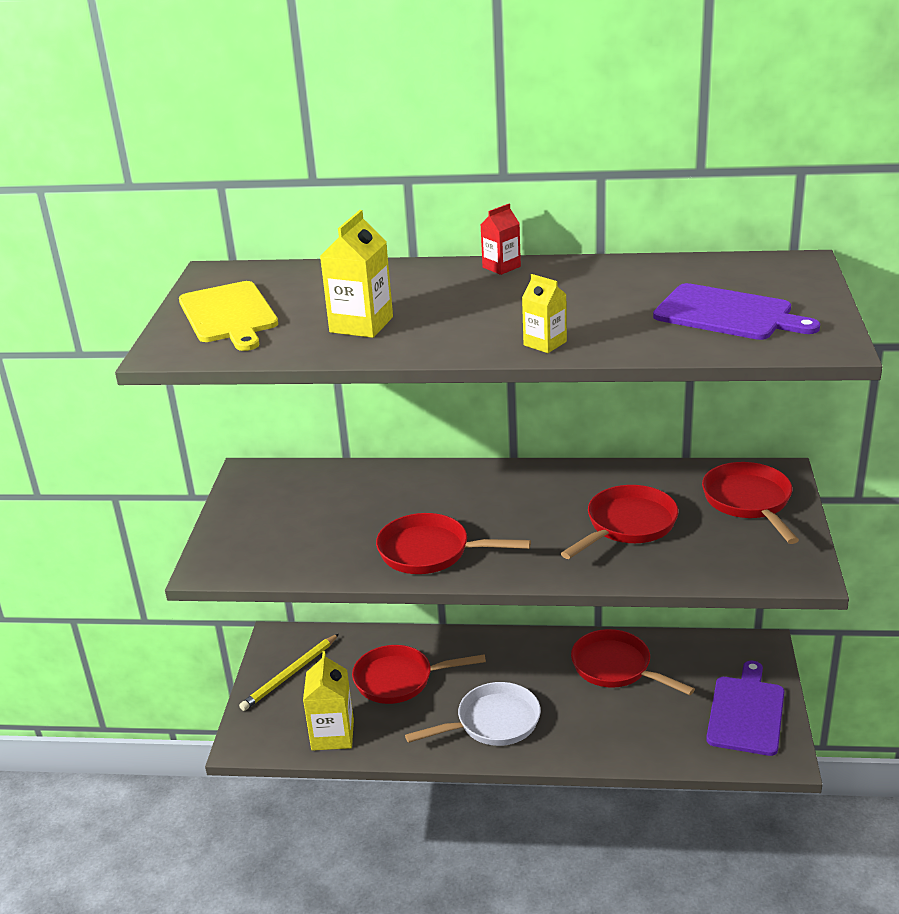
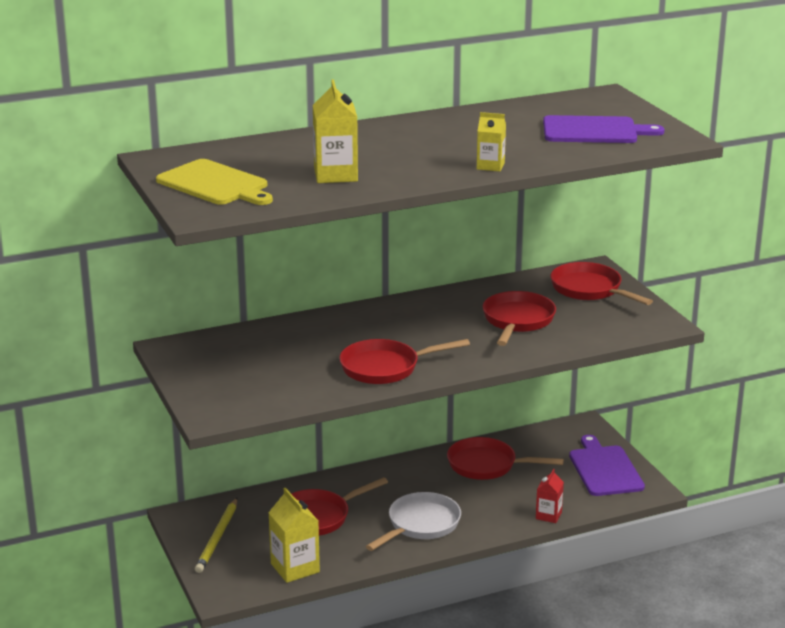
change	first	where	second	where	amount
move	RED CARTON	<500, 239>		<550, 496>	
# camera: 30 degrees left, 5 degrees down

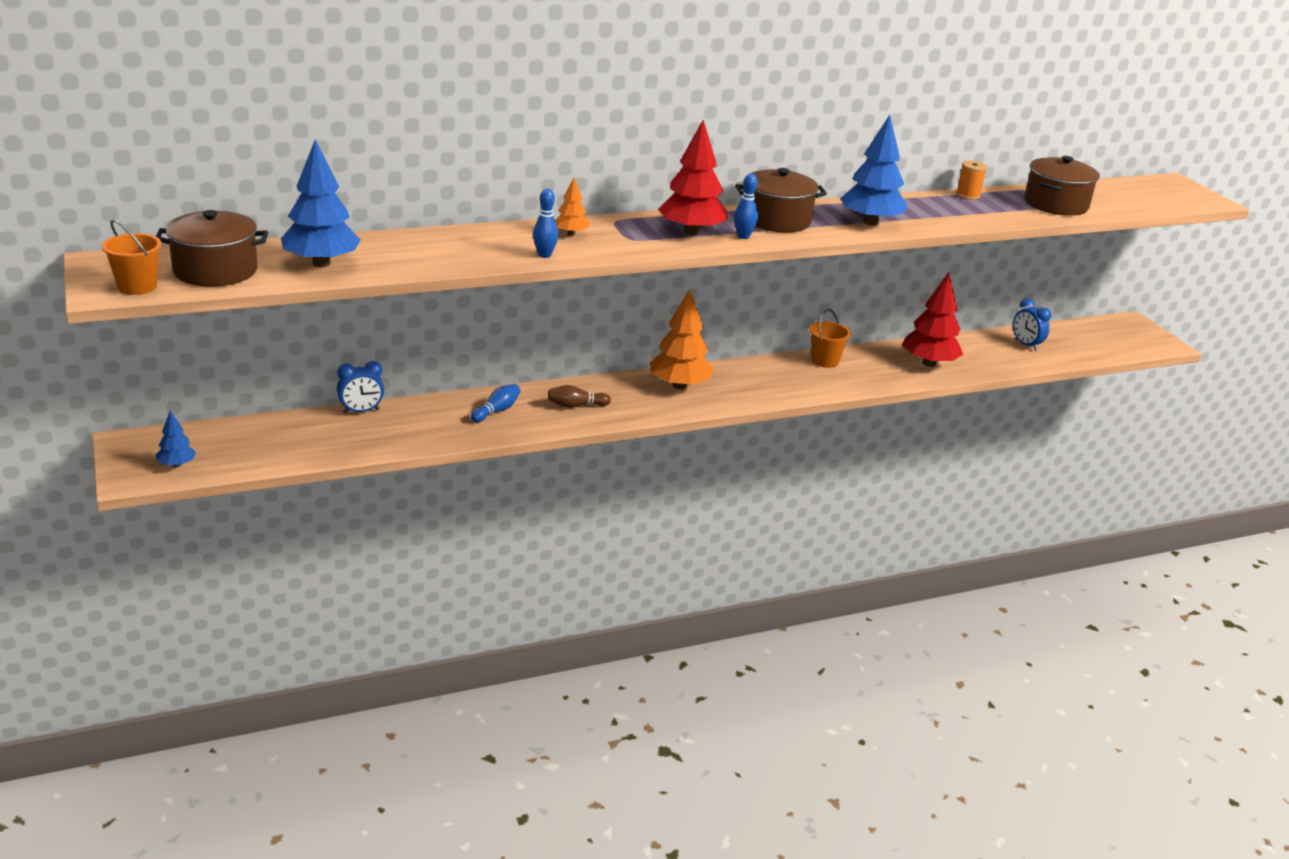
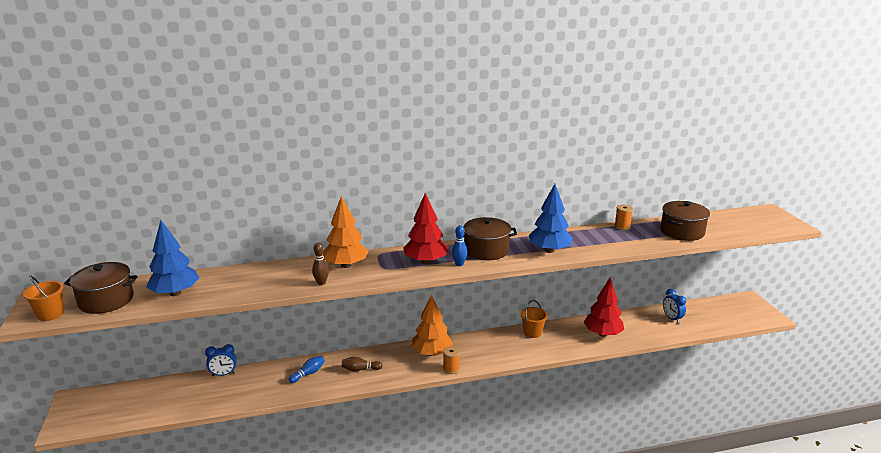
change	first	where	second	where	amount
resize	ORANGE TREE	<572, 206>		<346, 232>	x1.96
recolor	BLUE BOWLING PIN	<545, 223>	BROWN BOWLING PIN	<320, 263>	
delete	BLUE TREE	<176, 438>			
insert			ORANGE SPOOL	<451, 360>	
# camera: 10 degrees right, 5 degrees down

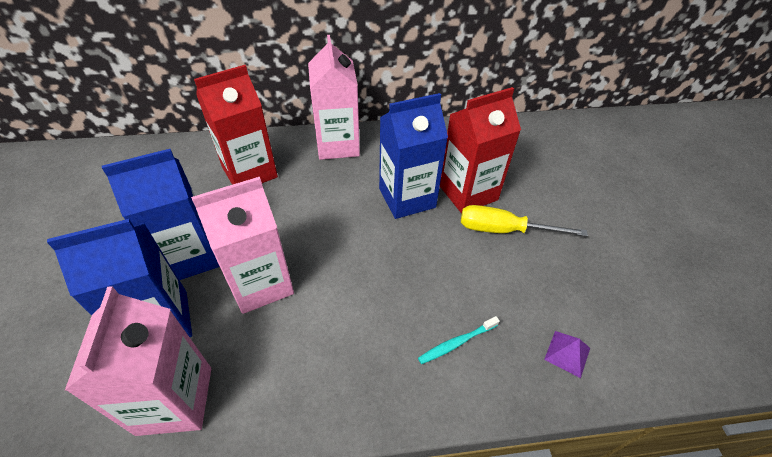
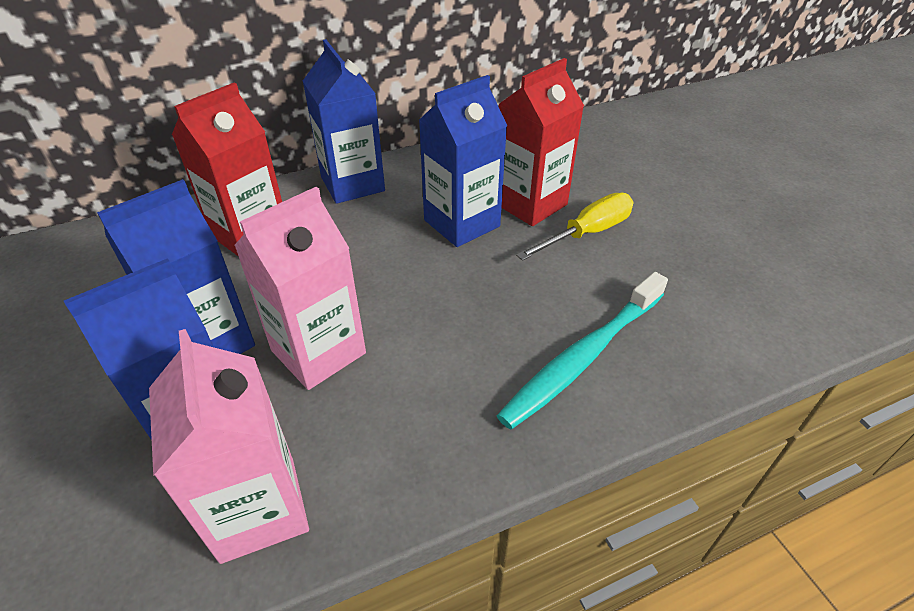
change	first	where	second	where	amount
recolor	PINK CARTON	<334, 97>	BLUE CARTON	<344, 121>	
rotate	YELLOW SCREWDRIVER	<524, 221>		<575, 227>	150 degrees clockwise
resize	TURQUOISE TOOTHBRUSH	<459, 340>		<582, 350>	x2.20
delete	PURPLE PYRAMID	<567, 354>			
# camera: 15 degrees left, 5 degrees down

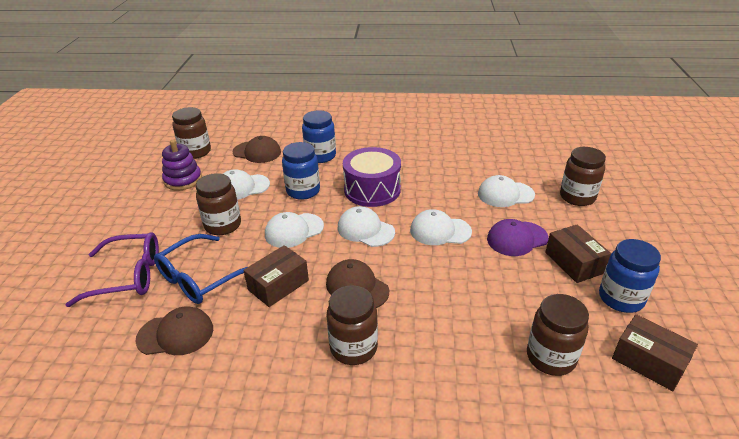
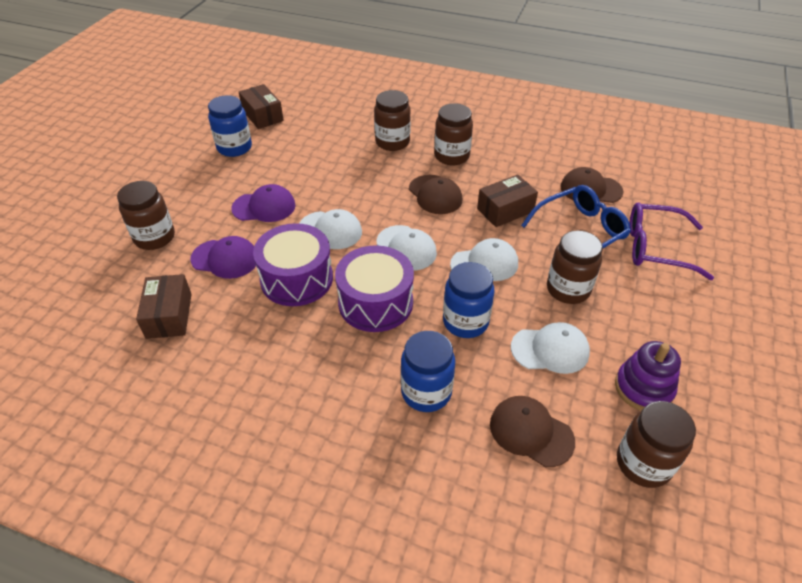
change	first	where	second	where	amount
recolor	WHITE CAP	<506, 191>	PURPLE CAP	<223, 257>	
move	BROWN BOX	<578, 253>		<164, 306>	
move	BROWN JAR	<558, 335>		<392, 120>	
insert			PURPLE DRUM	<293, 264>	
# camera: 165 degrees left, 10 degrees up

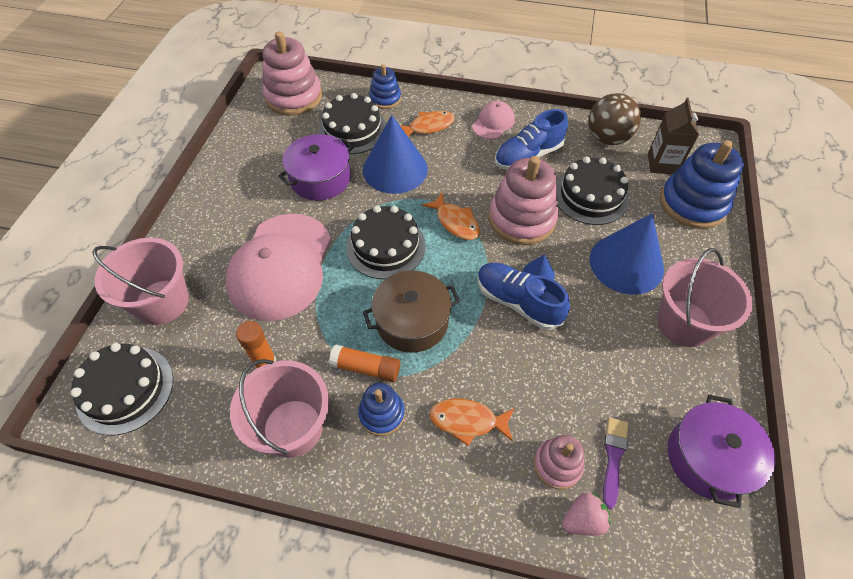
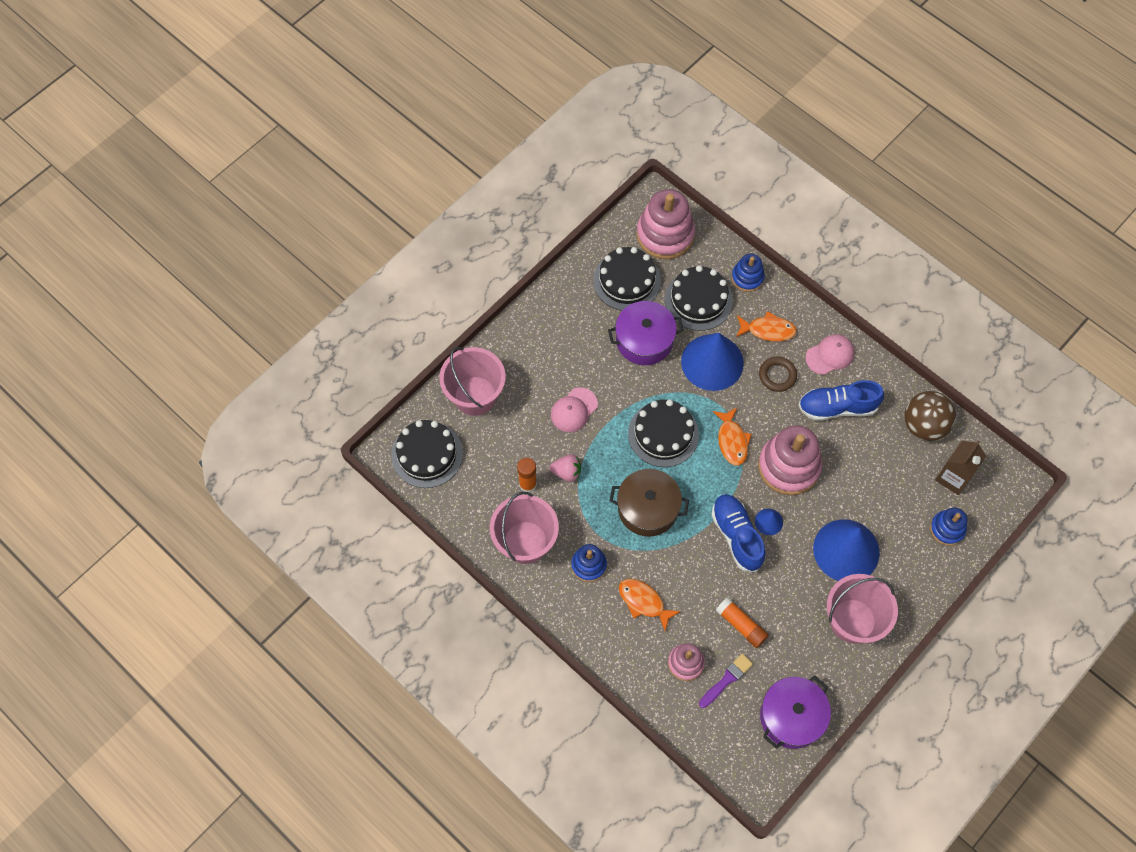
change	first	where	second	where	amount
resize	BLUE STACKING TOY	<702, 184>		<949, 527>	x0.55
move	BLACK CAKE	<592, 191>		<627, 279>	
resize	PINK CAP	<278, 267>		<574, 409>	x0.47
move	ORANGE GLUE STICK	<364, 363>		<742, 622>	
move	PINK STRAWBERRY	<586, 514>		<565, 468>	
insert			BROWN RING	<778, 374>	
# camera: 30 degrees right, 10 degrees up

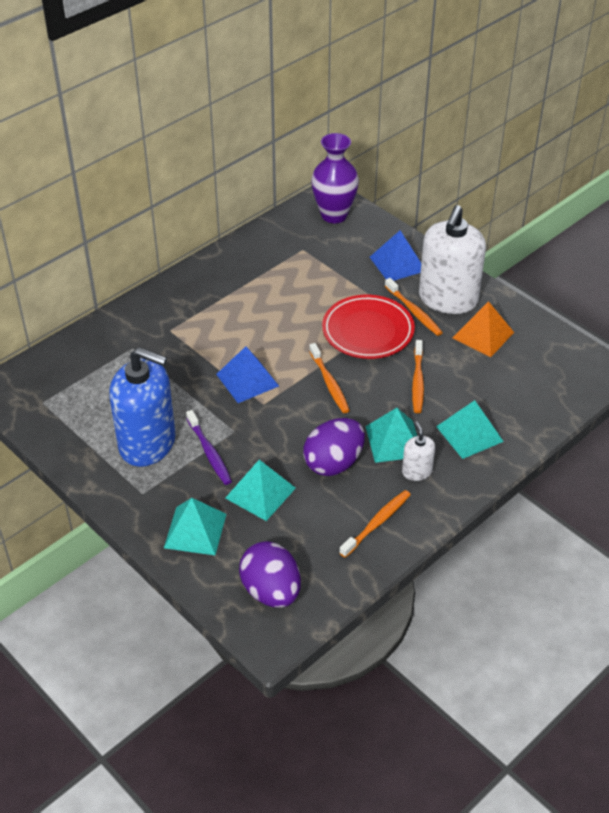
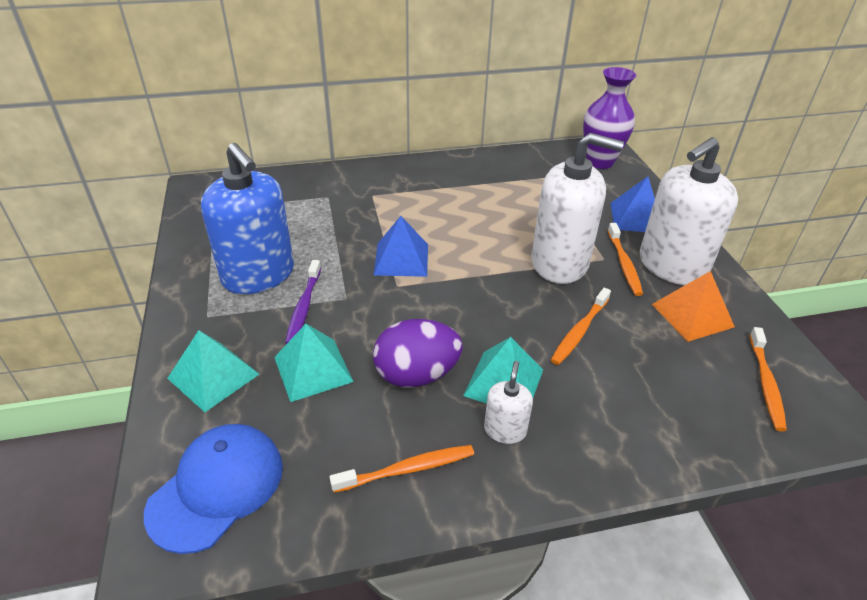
change	first	where	second	where	amount
replace	RED PLATE	<368, 327>	WHITE SOAP DISPENSER	<577, 208>	
move	ORANGE TOOTHBRUSH	<329, 378>		<768, 379>	
delete	TURQUOISE PYRAMID	<470, 429>			
replace	PURPLE EGG	<270, 574>	BLUE CAP	<213, 489>	
# camera: 30 degrees right, 5 degrees down

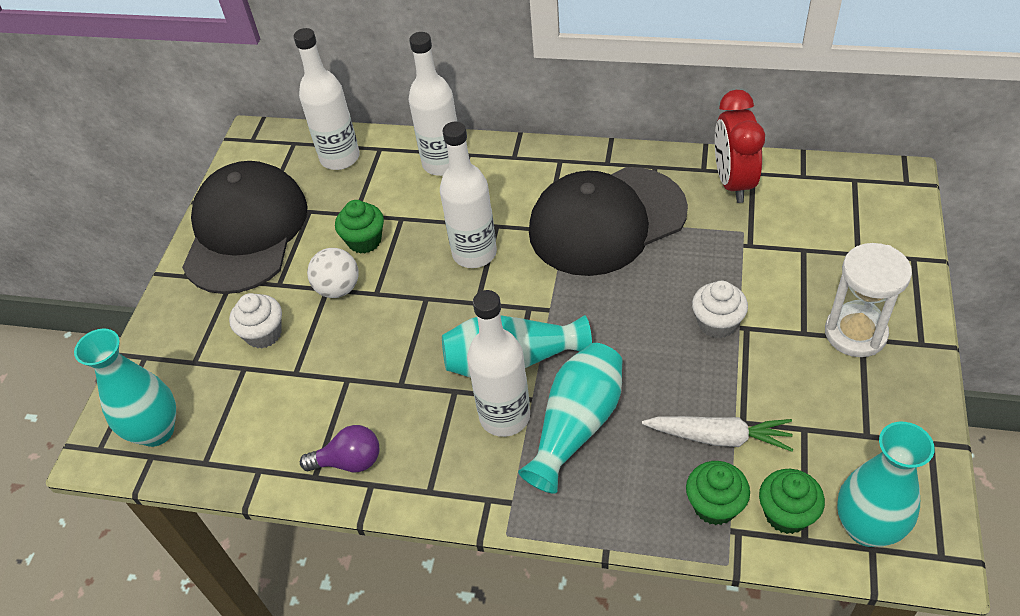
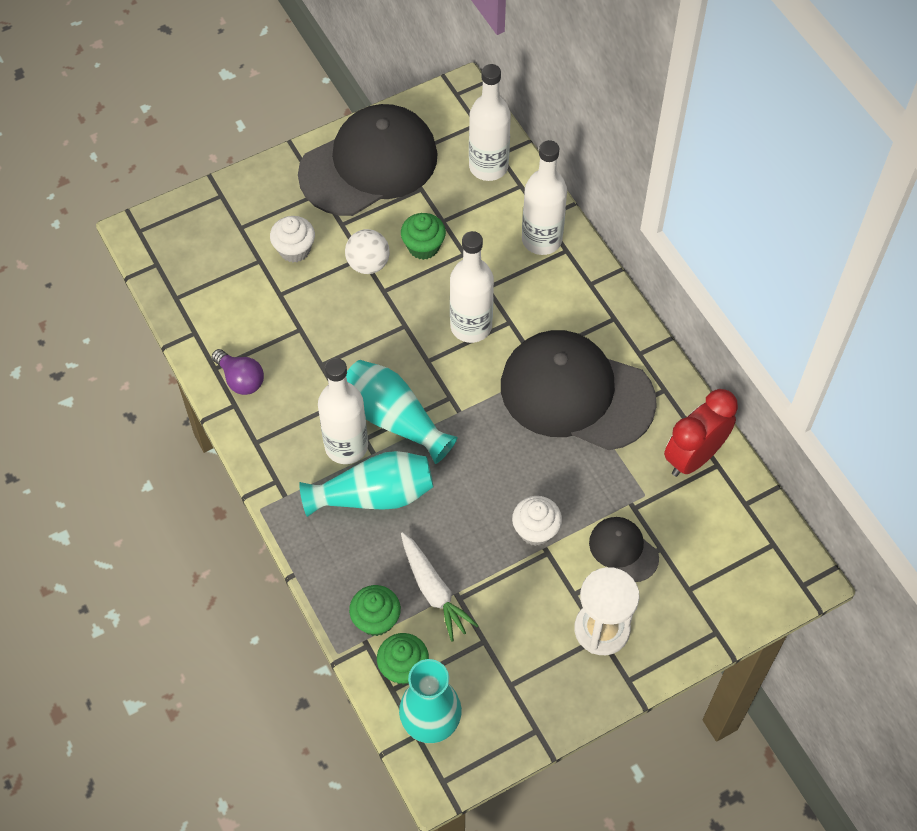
change	first	where	second	where	amount
delete	TURQUOISE VASE	<125, 388>			
insert			BLACK CAP	<624, 549>	
# camera: 45 degrees right, 10 degrees up

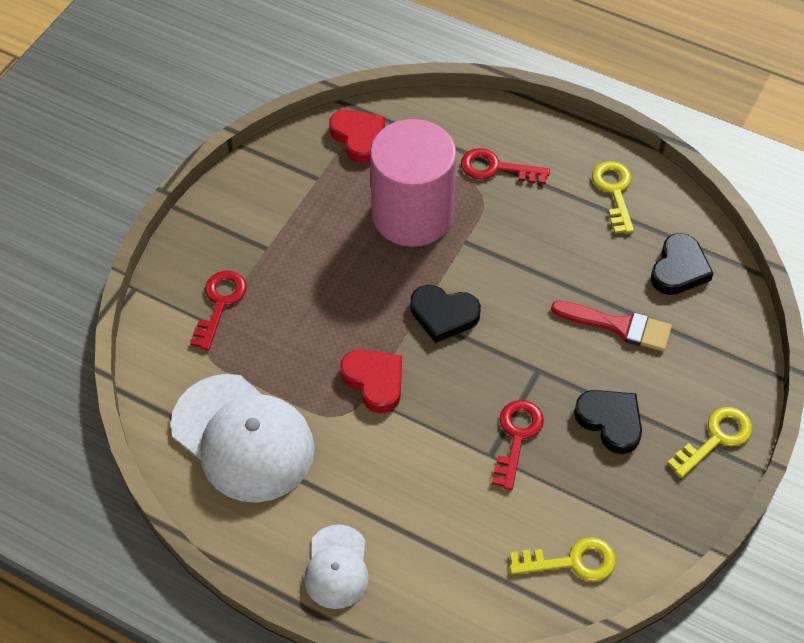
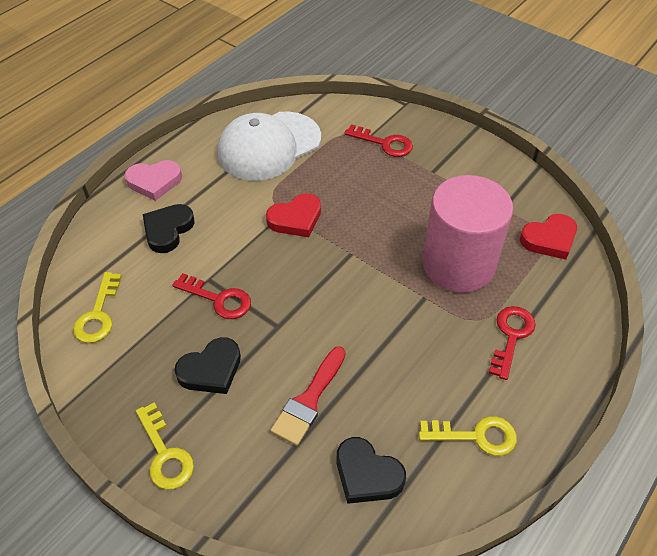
change	first	where	second	where	amount
move	BLACK HEART	<446, 314>		<169, 228>	
replace	WHITE CAP	<336, 566>	PINK HEART	<153, 180>	
# camera: 100 degrees right, 5 degrees down

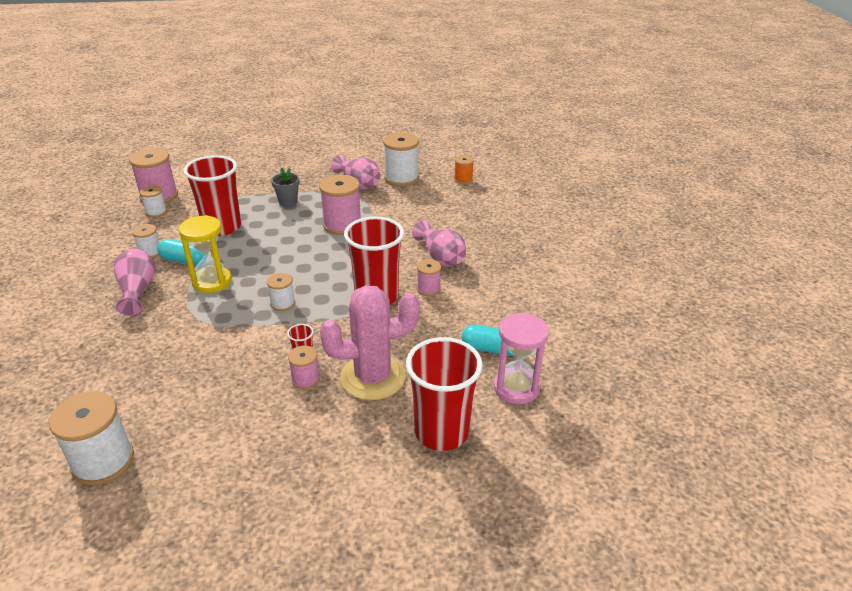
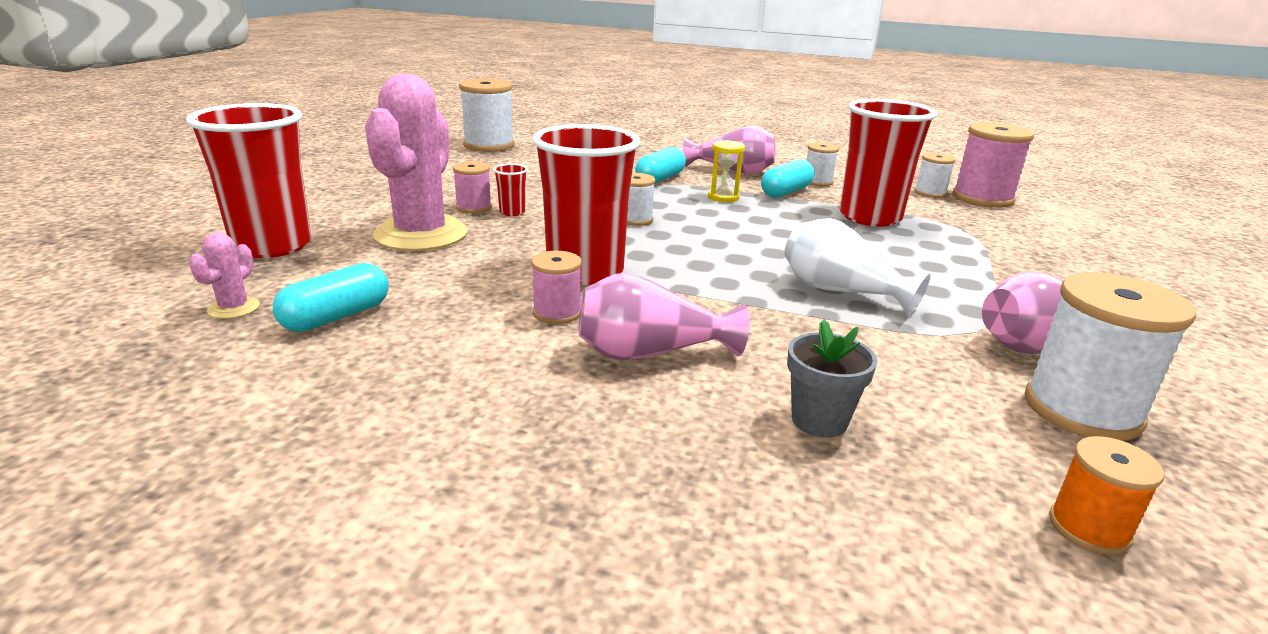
change	first	where	second	where	amount
move	GREY FLOWER POT	<285, 187>		<832, 378>	
replace	PINK SPOOL	<340, 205>	WHITE VASE	<857, 267>	
resize	YELLOW HOURGLASS	<205, 254>		<726, 171>	x0.59
replace	PINK HOURGLASS	<521, 358>	PINK CACTUS	<224, 276>	
insert			TURQUOISE CAPSULE	<660, 165>	
# camera: 115 degrees right, 10 degrees down

